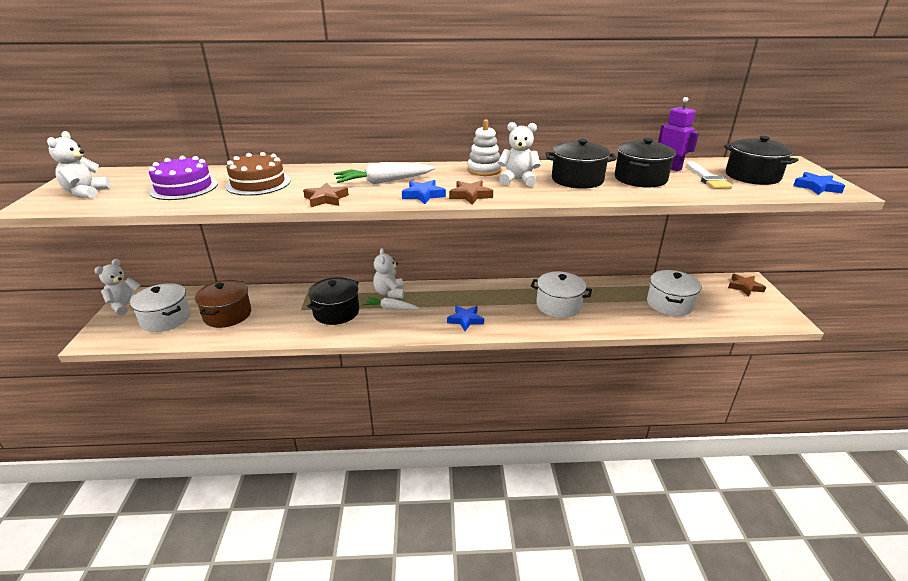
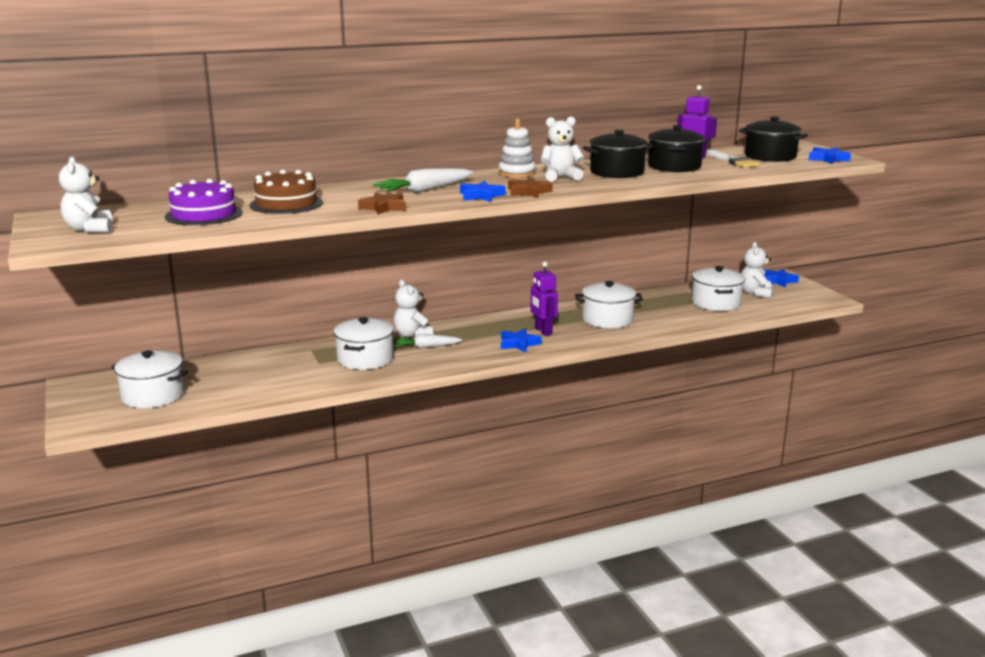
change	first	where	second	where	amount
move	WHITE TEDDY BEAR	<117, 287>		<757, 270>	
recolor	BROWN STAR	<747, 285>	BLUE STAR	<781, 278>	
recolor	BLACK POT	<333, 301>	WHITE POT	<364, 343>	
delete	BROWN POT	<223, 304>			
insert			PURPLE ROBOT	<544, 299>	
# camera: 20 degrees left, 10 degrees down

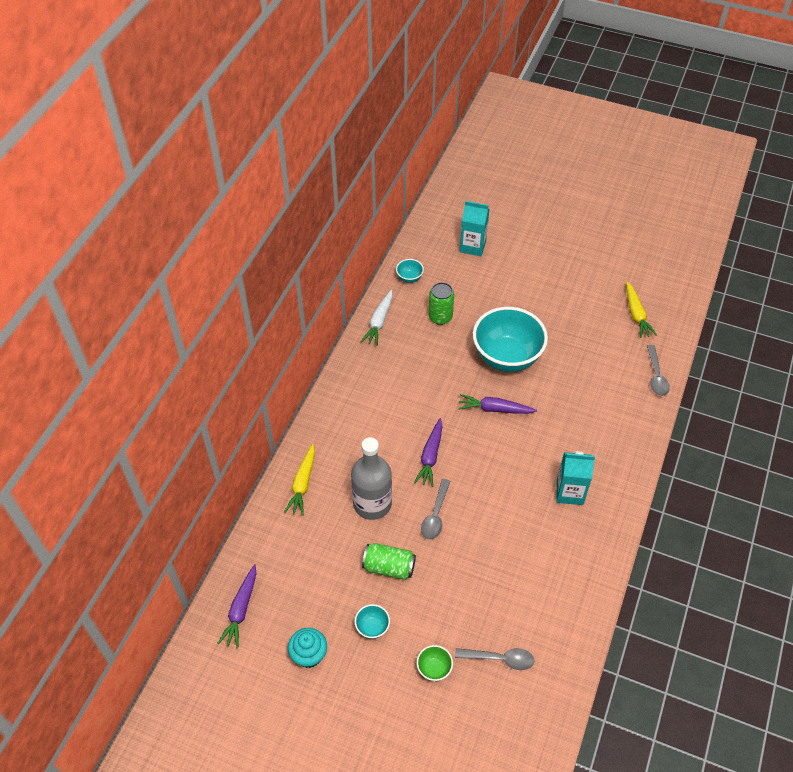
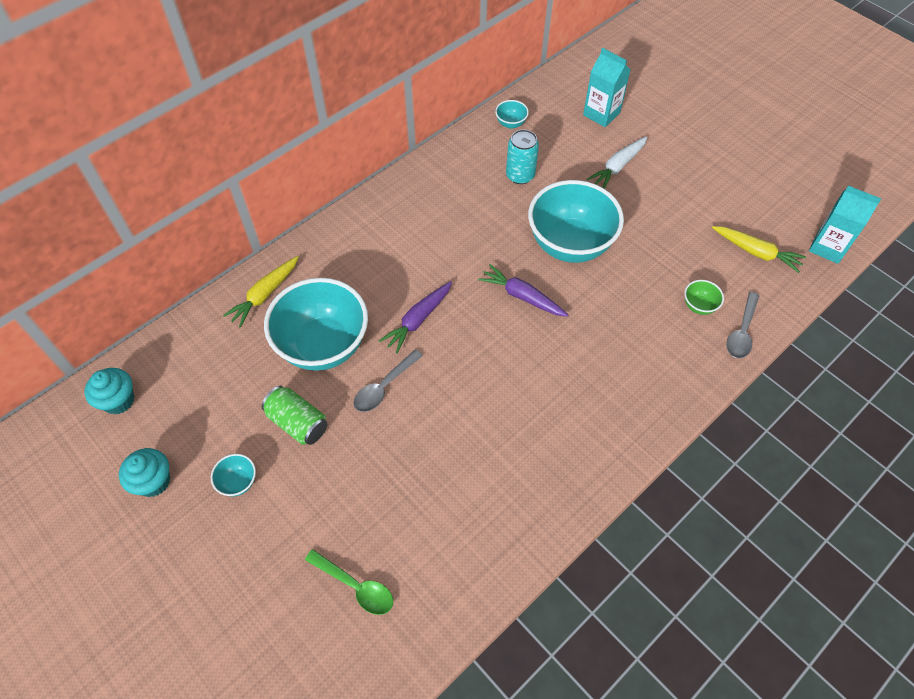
change	first	where	second	where	amount
recolor	GREEN CAN	<441, 303>	TURQUOISE CAN	<522, 156>	
rotate	YELLOW CARROT	<641, 310>		<759, 249>	75 degrees counterclockwise
move	WHITE CARROT	<377, 318>		<617, 162>	
replace	GREY BOTTLE	<371, 478>	TURQUOISE BOWL	<316, 324>	
move	TURQUOISE CARTON	<575, 478>		<845, 224>	
replace	PURPLE CARROT	<236, 606>	TURQUOISE CUPCAKE	<109, 391>	
move	GREEN BOWL	<435, 663>		<704, 297>	
recolor	GREY SPOON	<495, 659>	GREEN SPOON	<349, 582>	
# camera: 25 degrees right, 5 degrees up

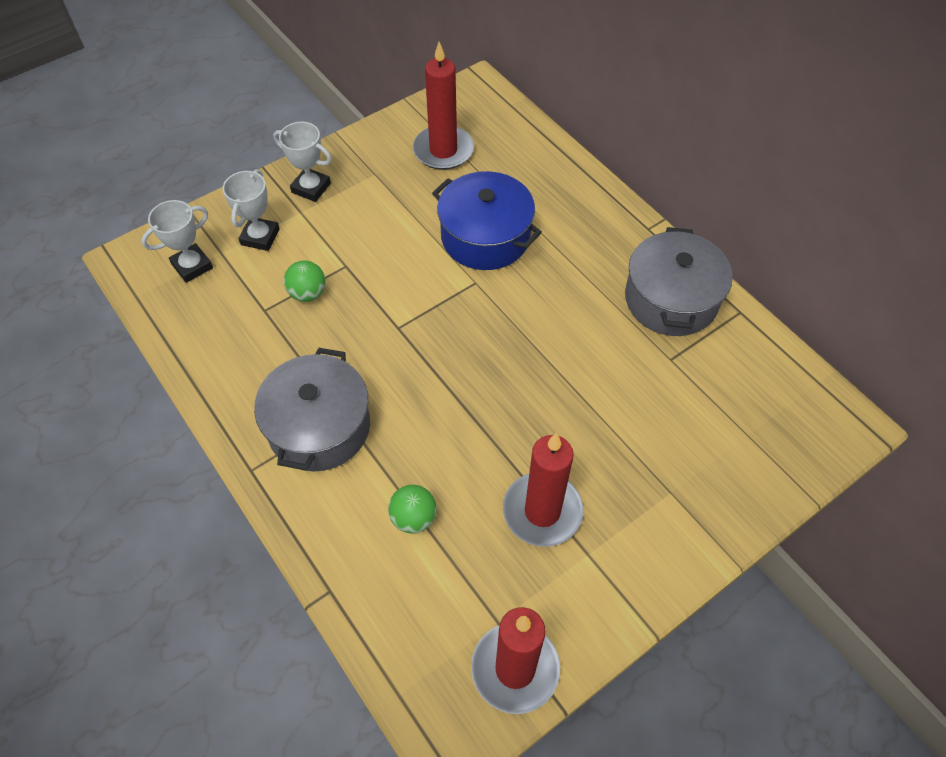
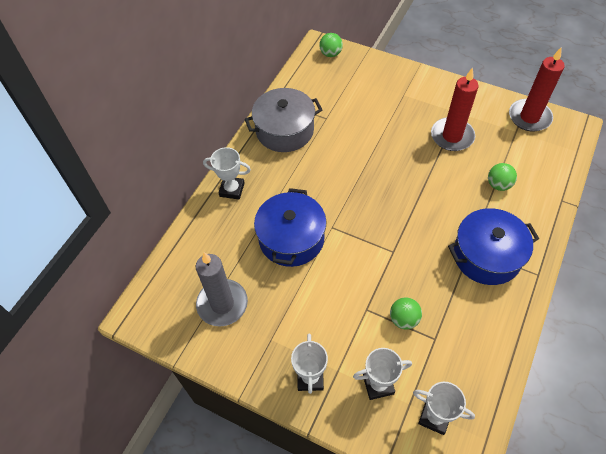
change	first	where	second	where	amount
recolor	RED CANDLE	<443, 106>	GREY CANDLE	<222, 289>	
recolor	GREY POT	<312, 409>	BLUE POT	<493, 246>	
insert			GREEN BALL	<331, 45>	
insert			WHITE TROPHY	<227, 173>	
# camera: 115 degrees left, 0 degrees up

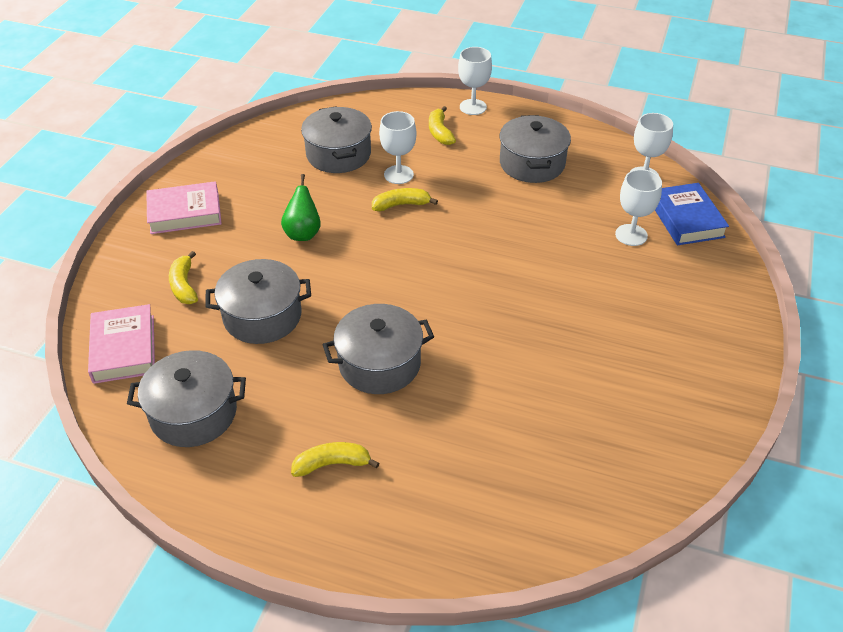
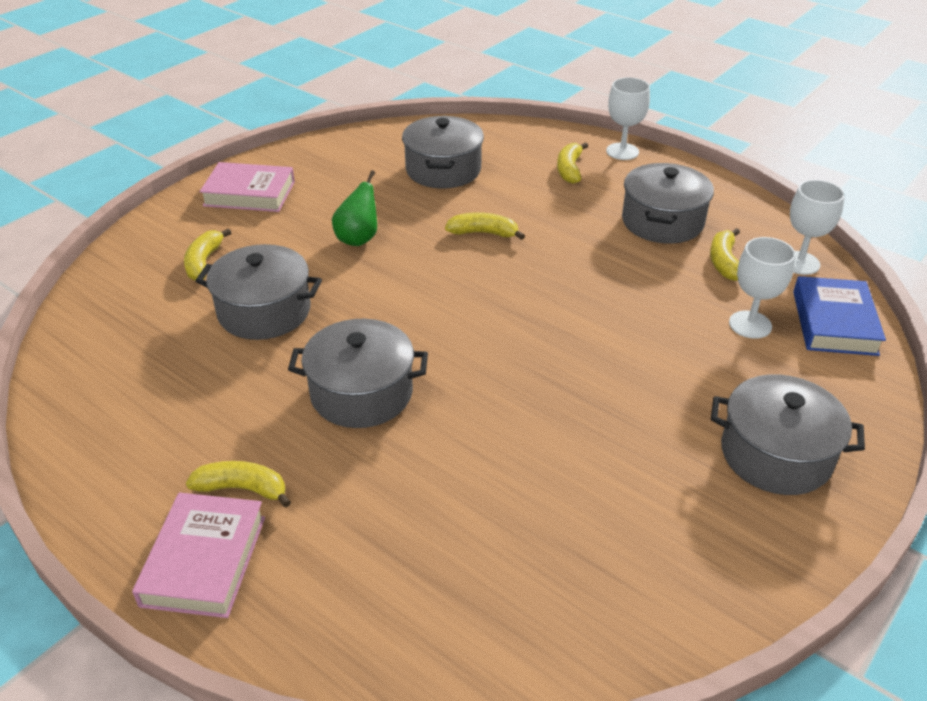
change	first	where	second	where	amount
delete	WHITE GOBLET	<398, 147>			
move	PINK BOOK	<121, 344>		<198, 555>	
move	GREY POT	<186, 398>		<788, 434>	
insert			YELLOW BANANA	<725, 254>	
# camera: 20 degrees right, 5 degrees down

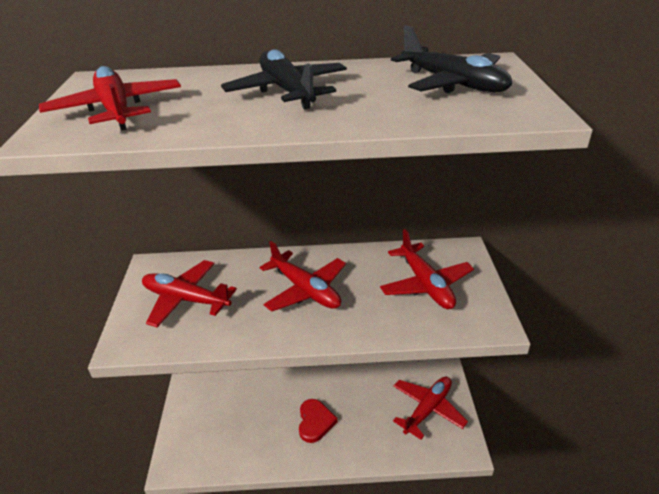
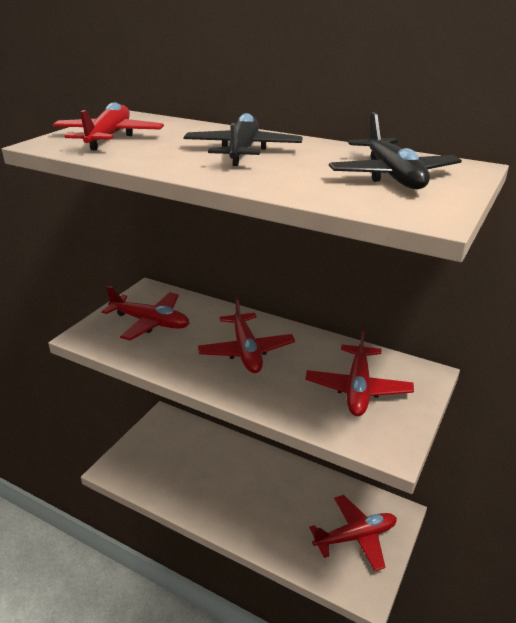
change	first	where	second	where	amount
rotate	RED PLANE	<189, 293>		<145, 313>	150 degrees clockwise
delete	RED HEART	<318, 421>			
# camera: 30 degrees right, 5 degrees down

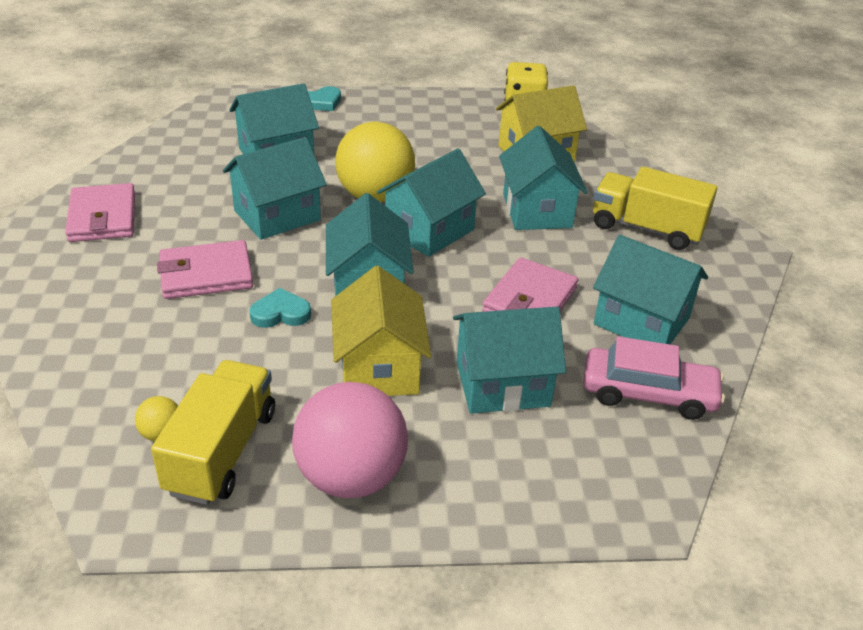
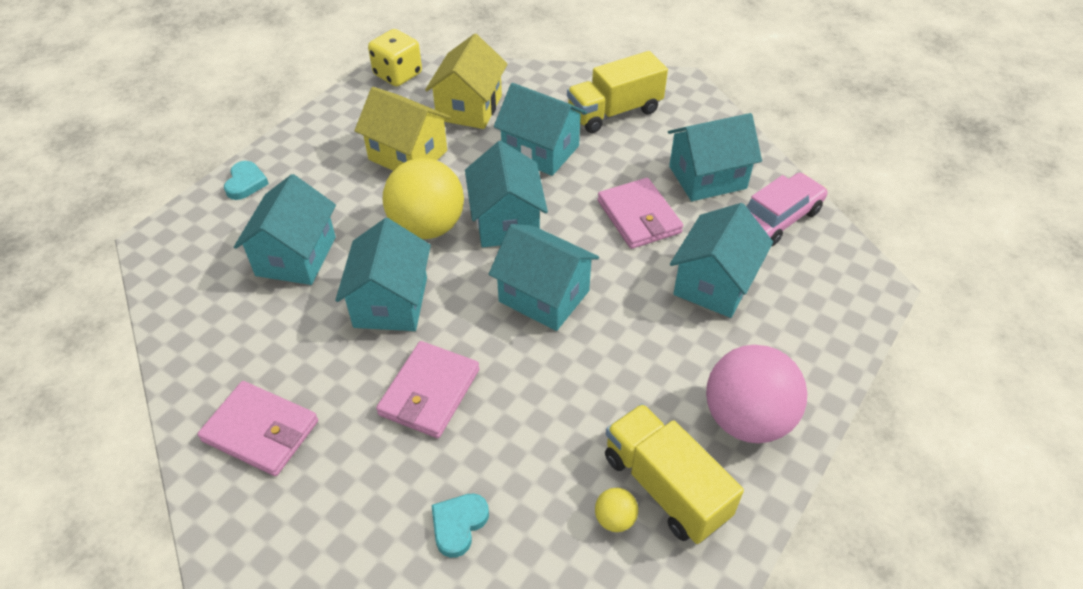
change	first	where	second	where	amount
move	YELLOW HOUSE	<381, 331>		<403, 129>	
move	TURQUOISE HEART	<280, 308>		<460, 525>	
# camera: 50 degrees left, 10 degrees up

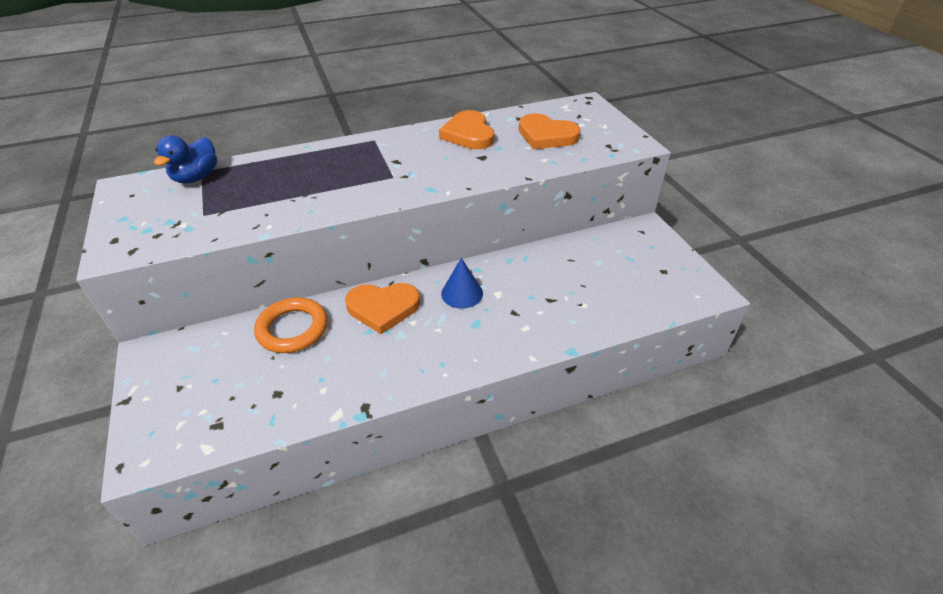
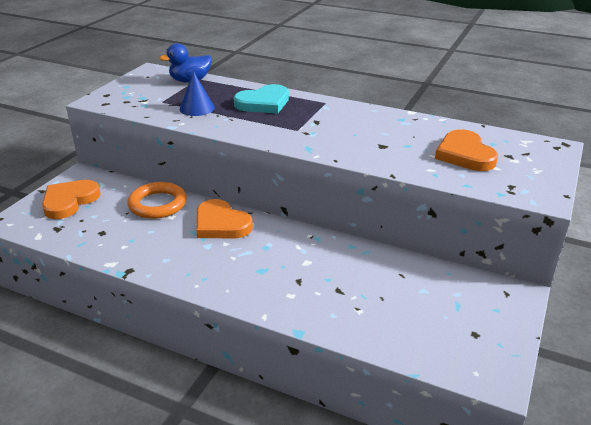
change	first	where	second	where	amount
move	ORANGE HEART	<466, 129>		<71, 199>	
move	BLUE CONE	<462, 283>		<197, 93>	
insert			TURQUOISE HEART	<261, 99>	
# camera: 45 degrees right, 10 degrees down

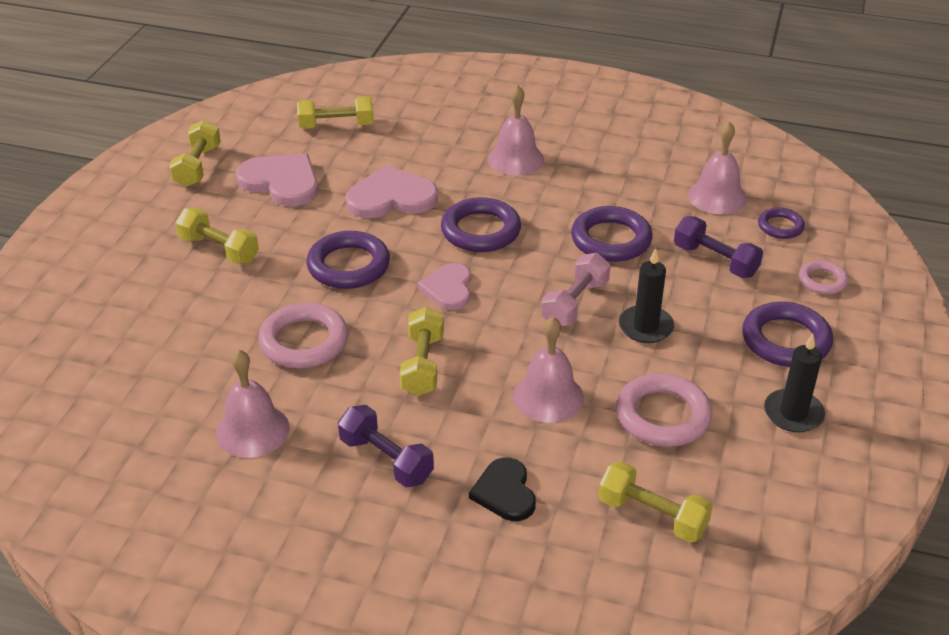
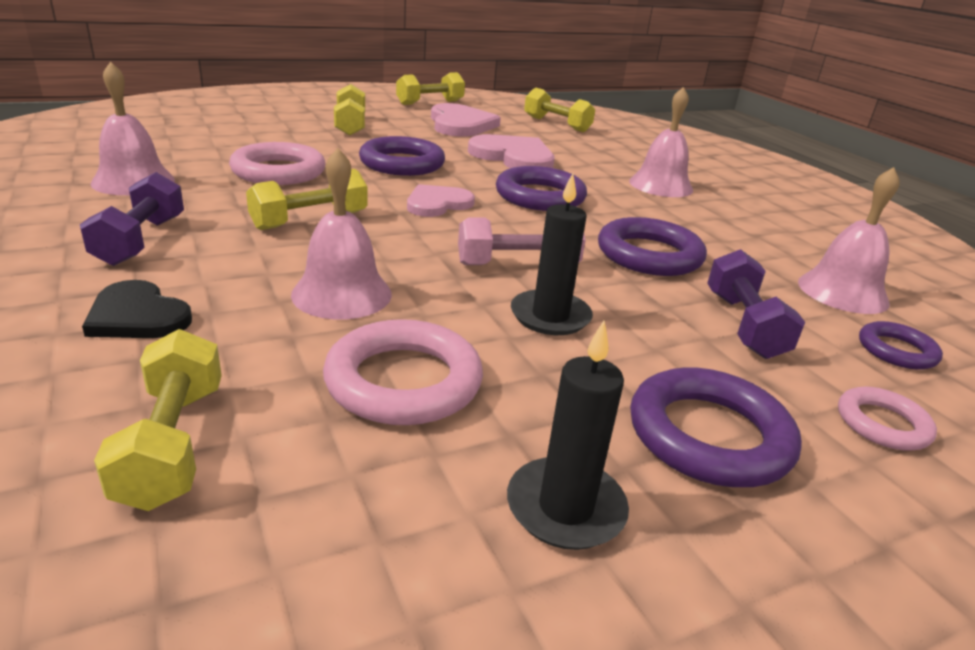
change	first	where	second	where	amount
rotate	BLACK HEART	<502, 489>		<137, 309>	90 degrees counterclockwise
# camera: 45 degrees right, 10 degrees down

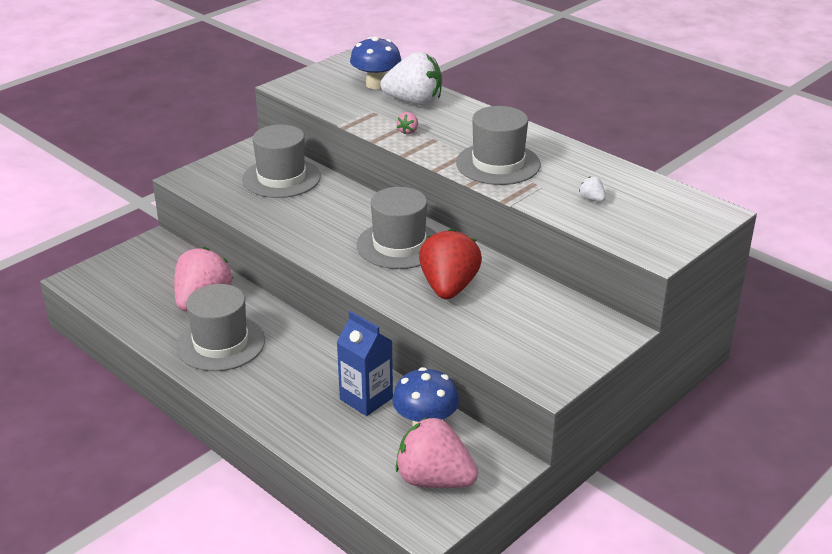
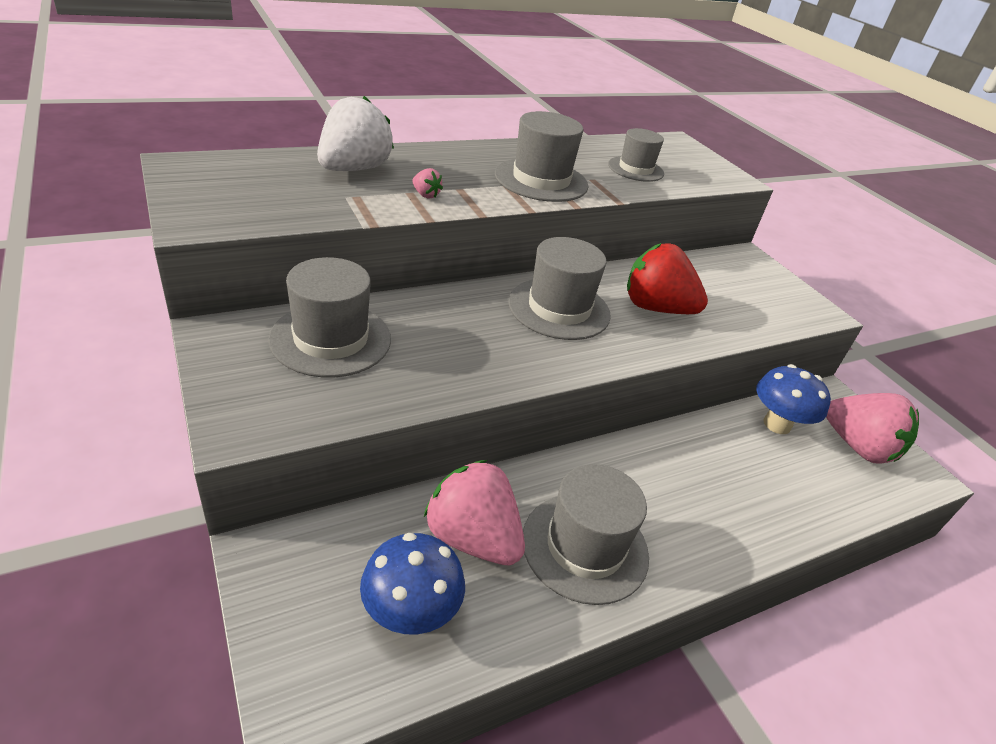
change	first	where	second	where	amount
move	BLUE MUSHROOM	<375, 62>		<412, 583>	
replace	WHITE STRAWBERRY	<592, 189>	GREY HAT	<636, 155>	
delete	BLUE CARTON	<365, 363>			
rotate	PINK STRAWBERRY	<437, 452>		<872, 428>	90 degrees counterclockwise
# camera: 75 degrees left, 5 degrees up

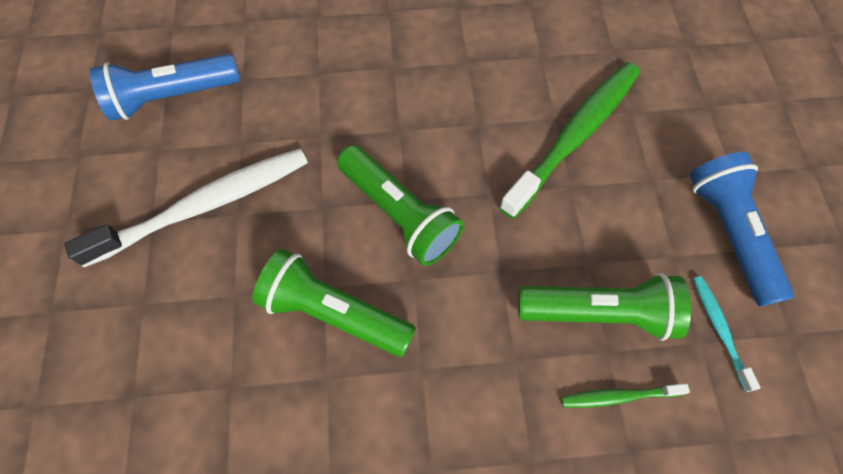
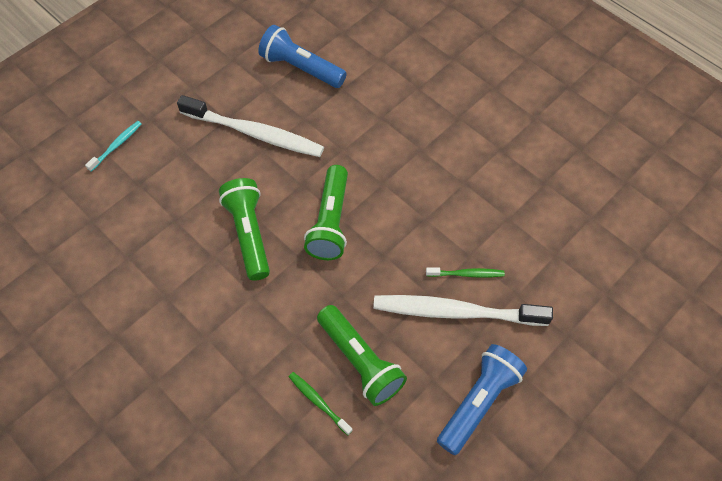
change	first	where	second	where	amount
resize	GREEN TOOTHBRUSH	<569, 140>		<465, 272>	x0.46
move	TURQUOISE TOOTHBRUSH	<726, 334>		<113, 146>	
insert			WHITE TOOTHBRUSH	<463, 310>	
# camera: 50 degrees right, 5 degrees down

